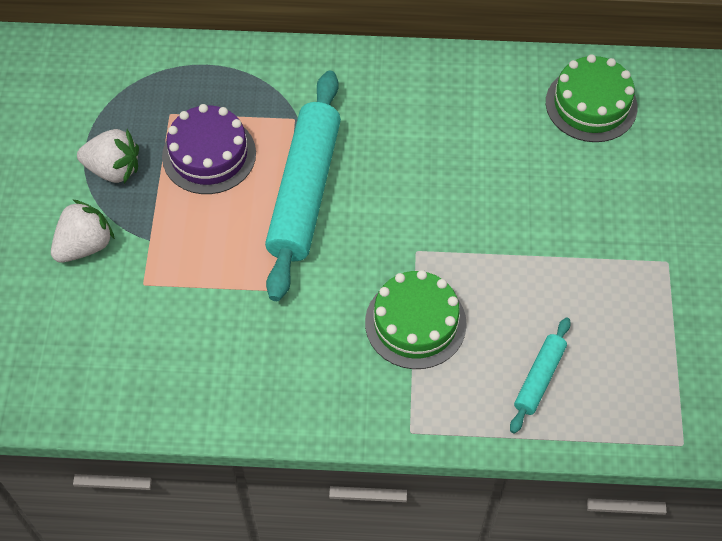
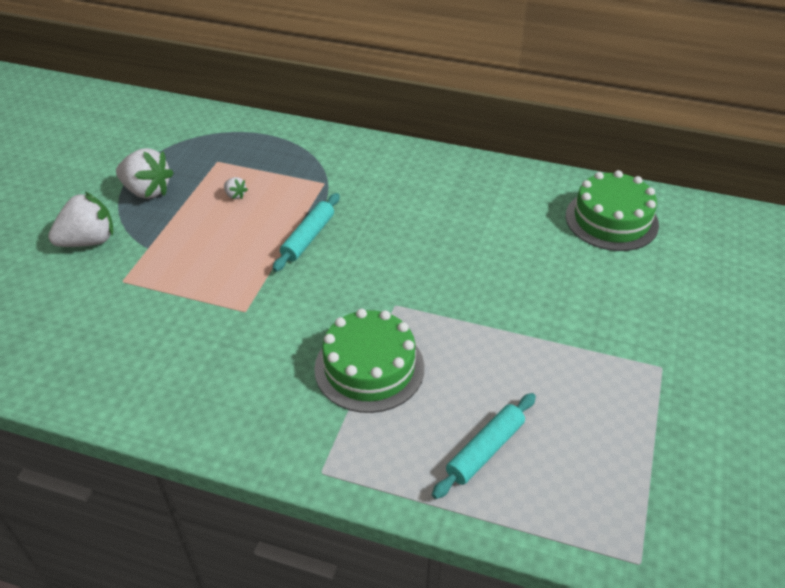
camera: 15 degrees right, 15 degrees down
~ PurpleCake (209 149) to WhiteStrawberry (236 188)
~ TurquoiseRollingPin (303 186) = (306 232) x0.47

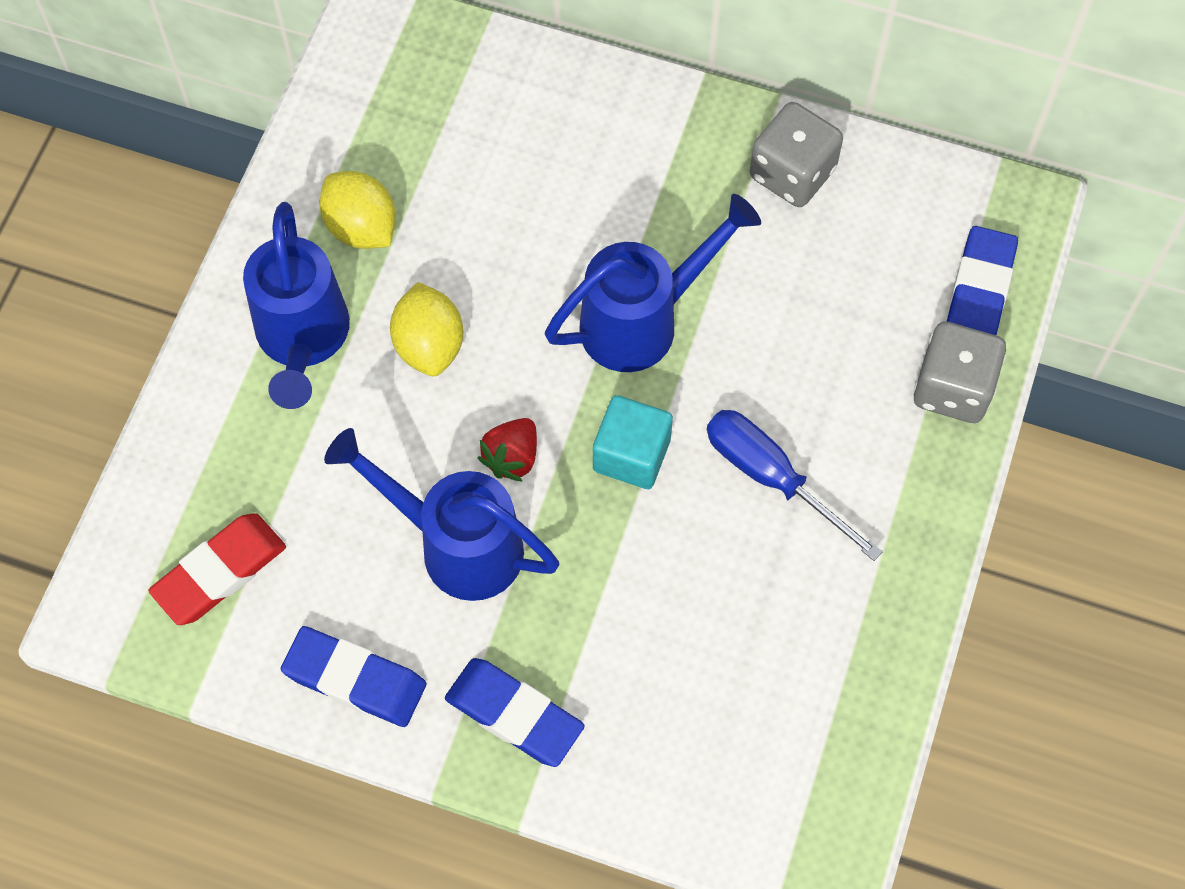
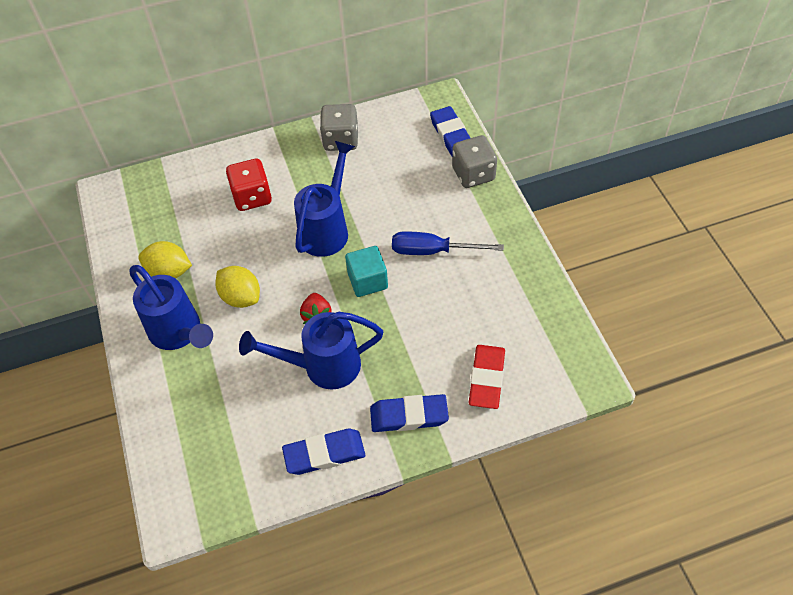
camera: 35 degrees left, 10 degrees down
+ RedDice (249 185)
~ RedEraser (217 569) to (487 377)

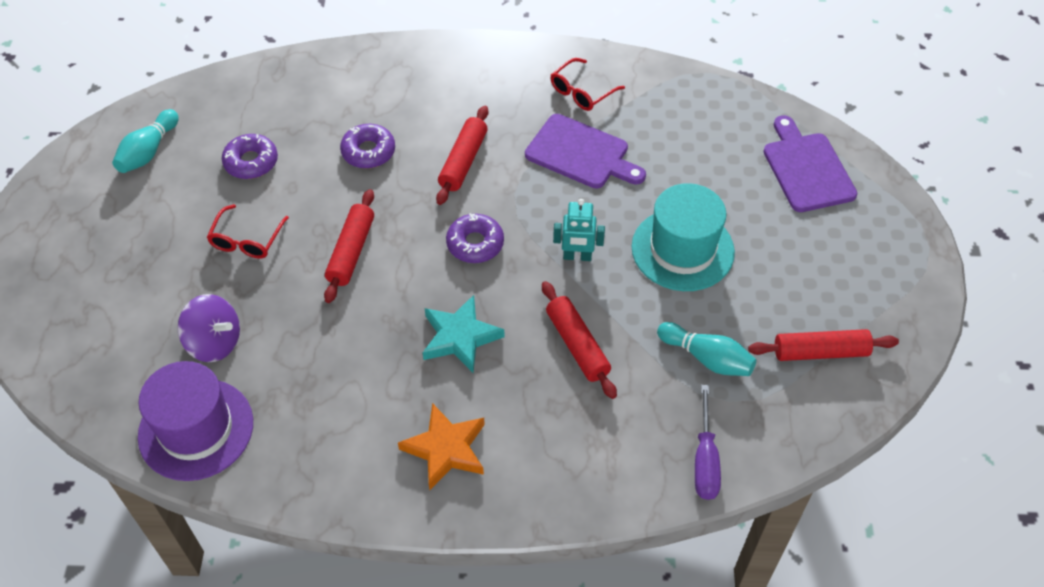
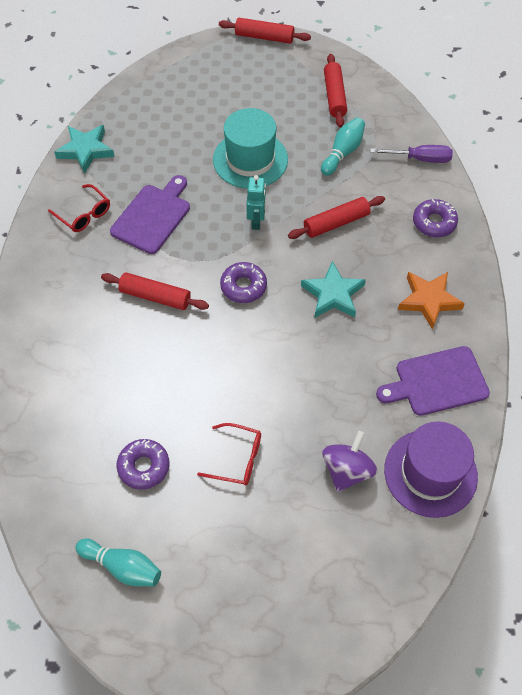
camera: 90 degrees left, 5 degrees up
+ TurquoiseStar (84 149)
~ RedRollingPin (349 246) to (265 31)
~ PurpleCuttingBoard (810 163) to (433 381)
~ PurpleDonut (367 146) to (435 218)

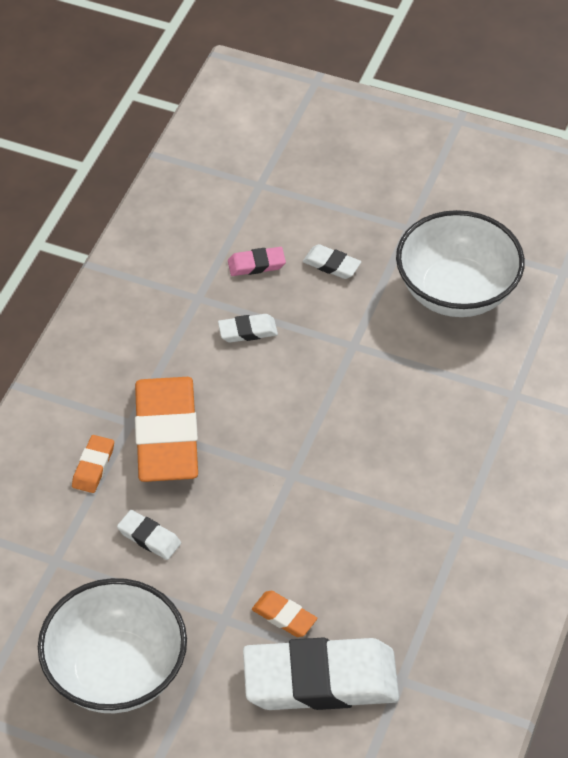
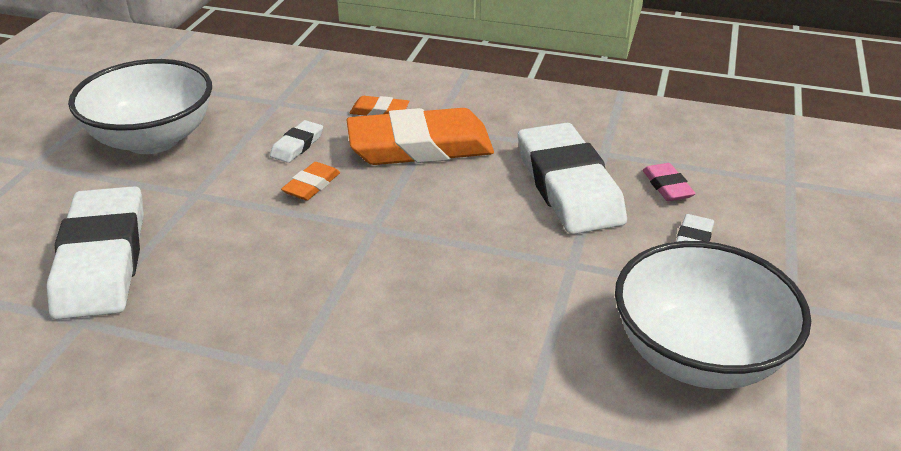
camera: 85 degrees right, 15 degrees down
~ OrangeEraser (284 614) to (310 181)
~ WhiteEraser (248 328) = (572 178) x2.33

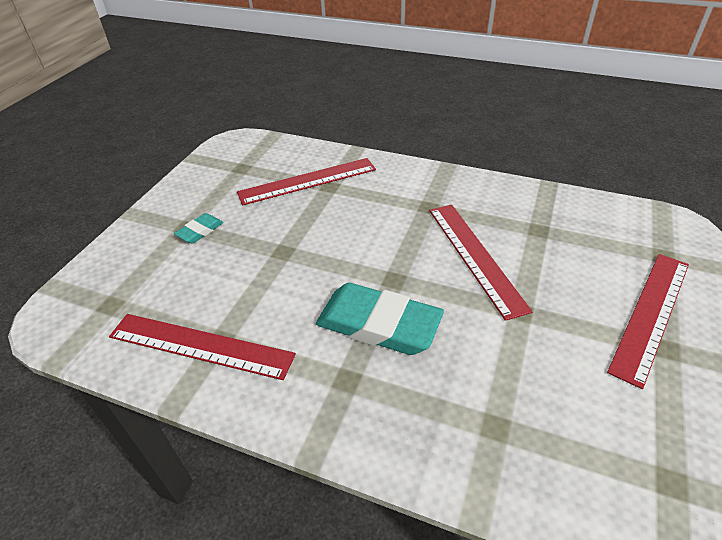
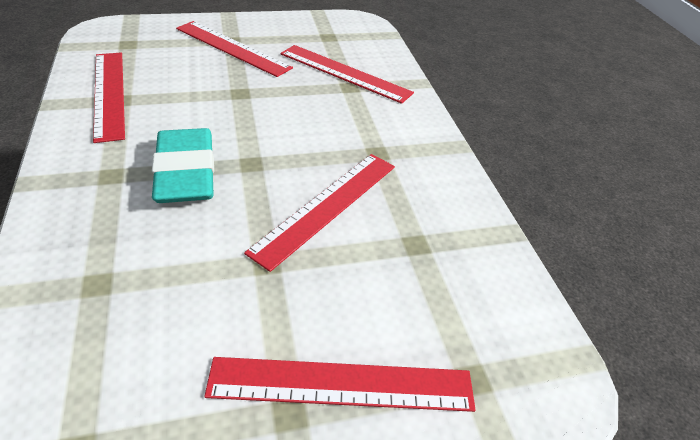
camera: 50 degrees right, 0 degrees up
~ TurquoiseEraser (198 228) to RedRuler (234 49)

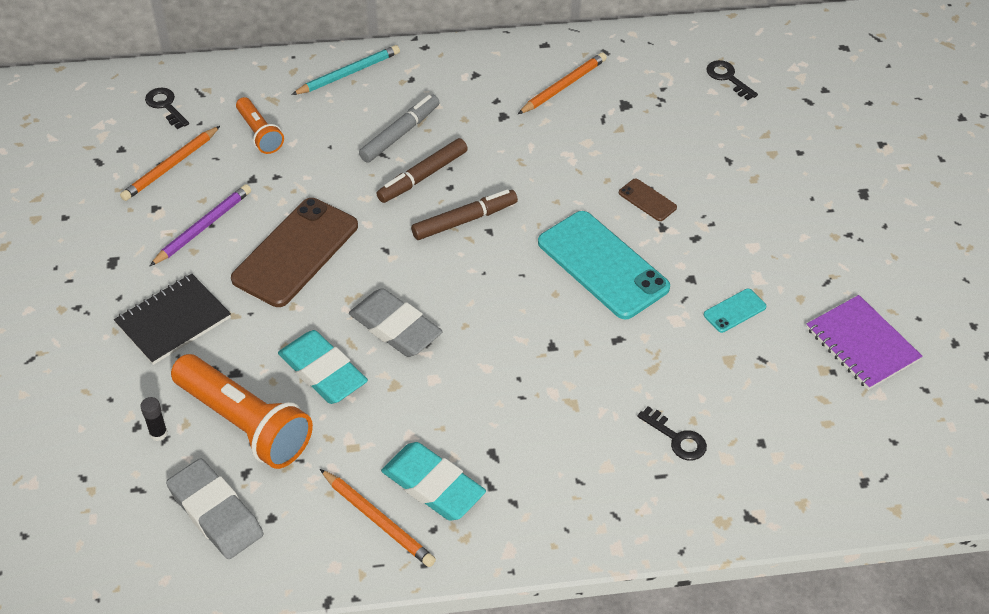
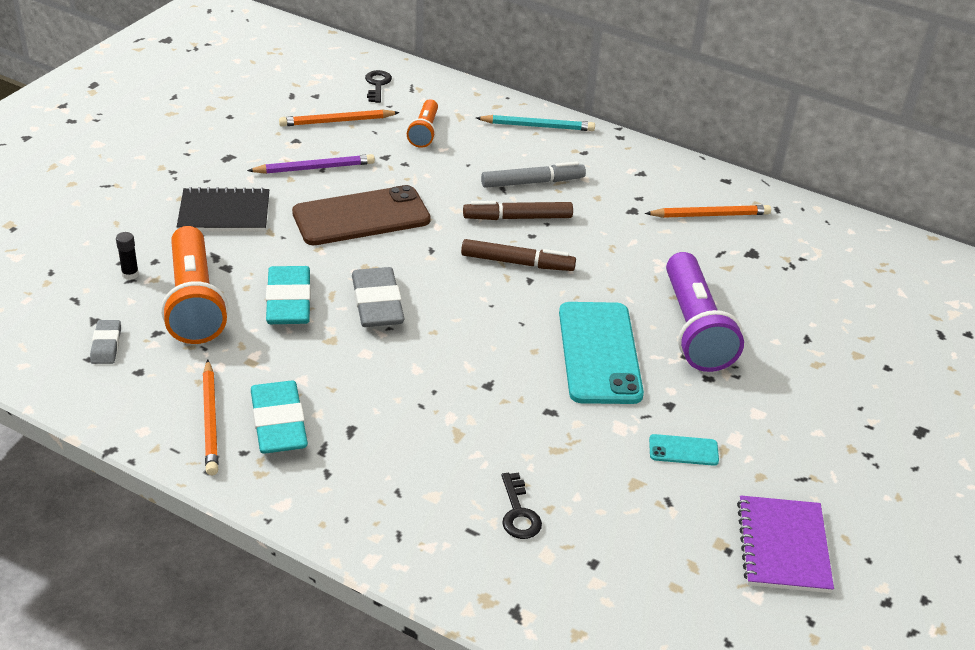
camera: 35 degrees right, 10 degrees down
~ GreyEraser (214 508) = (105 342) x0.54
~ BrownPhone (648 200) to PurpleFlashlight (705 312)
- BlackKey (732 80)

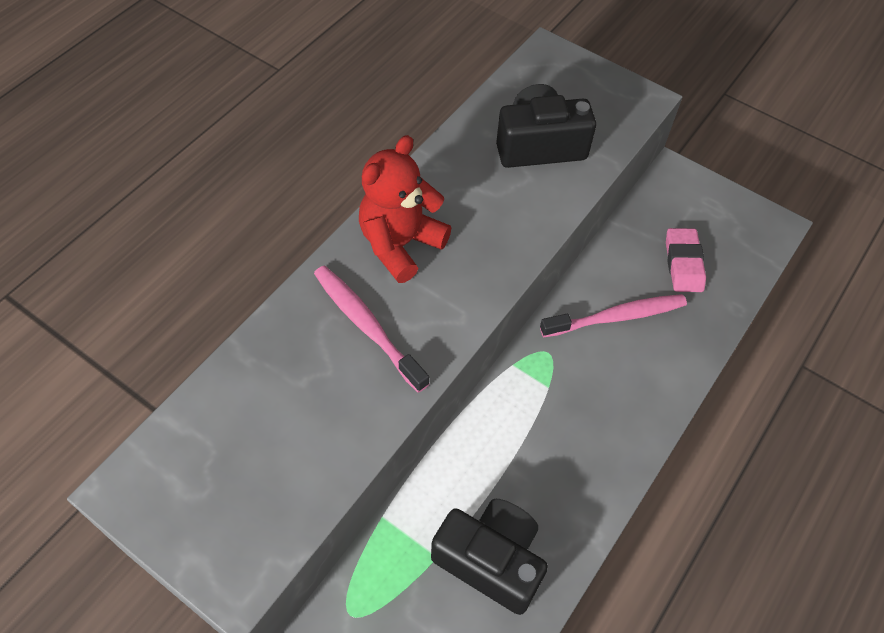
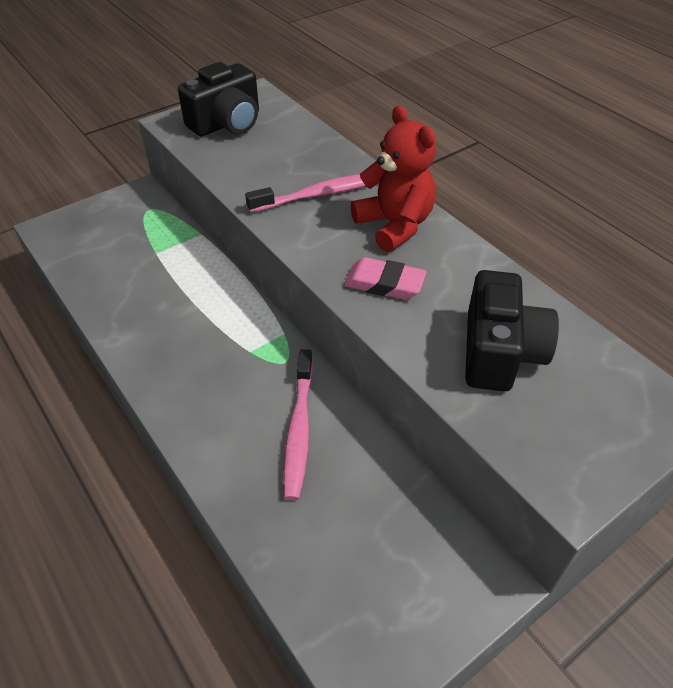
camera: 110 degrees right, 10 degrees down
~ BlackCamera (489 557) to (218 99)
~ PinkEraser (686 260) to (385 278)

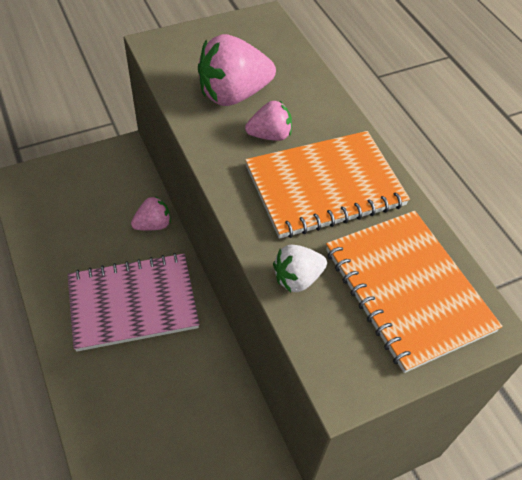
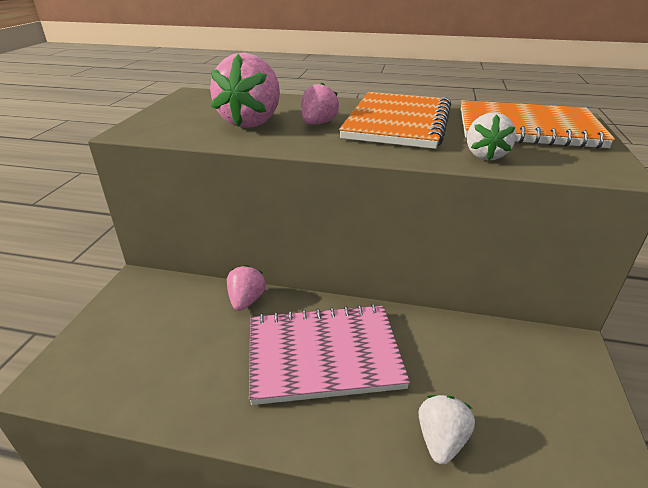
camera: 50 degrees left, 20 degrees down
~ PinkNotebook (133 302) = (329 354) 60 degrees clockwise
+ WhiteStrawberry (446 429)

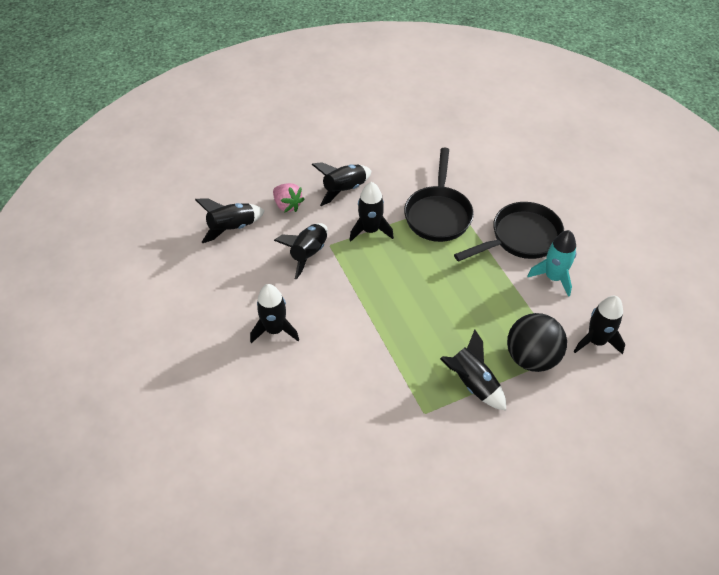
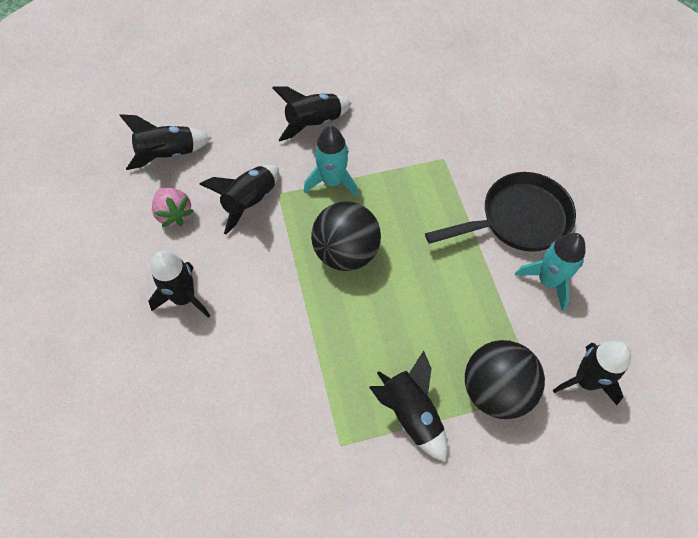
camera: 10 degrees right, 10 degrees up
~ PinkStrawberry (289 198) to (173 207)
~ BlackRocket (371 212) to TurquoiseRocket (331 161)
+ BlackBall (346 236)
- BlackPan (439 195)

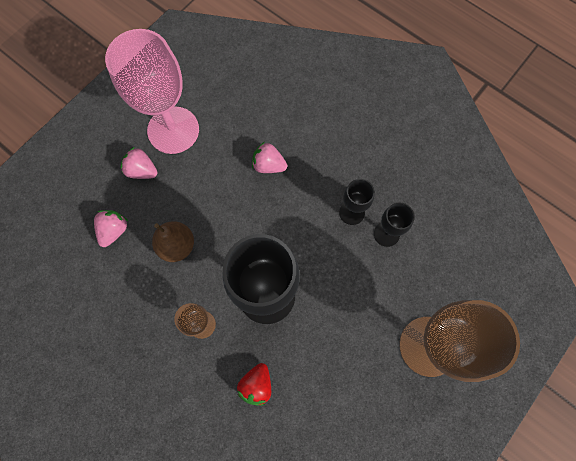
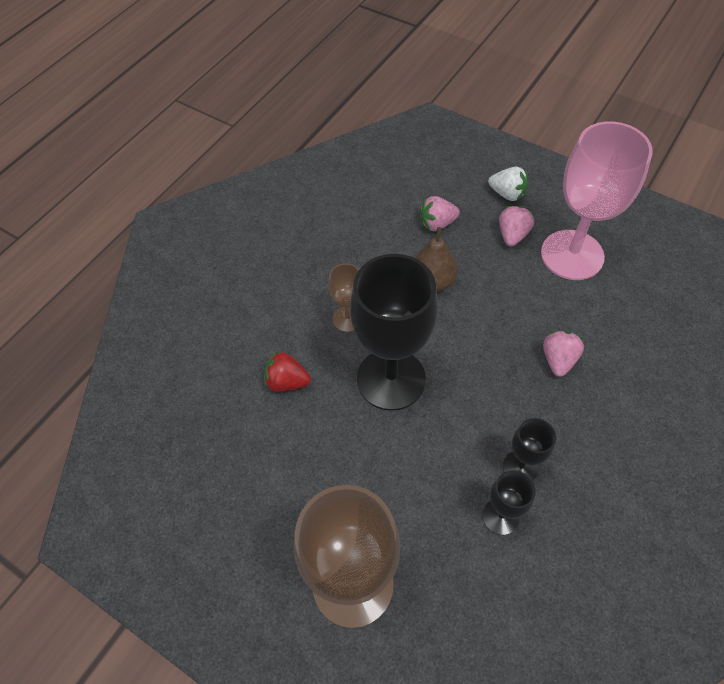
camera: 85 degrees right, 15 degrees down
~ PinkStrawberry (111 228) = (440 213) 150 degrees clockwise
+ WhiteStrawberry (508 184)

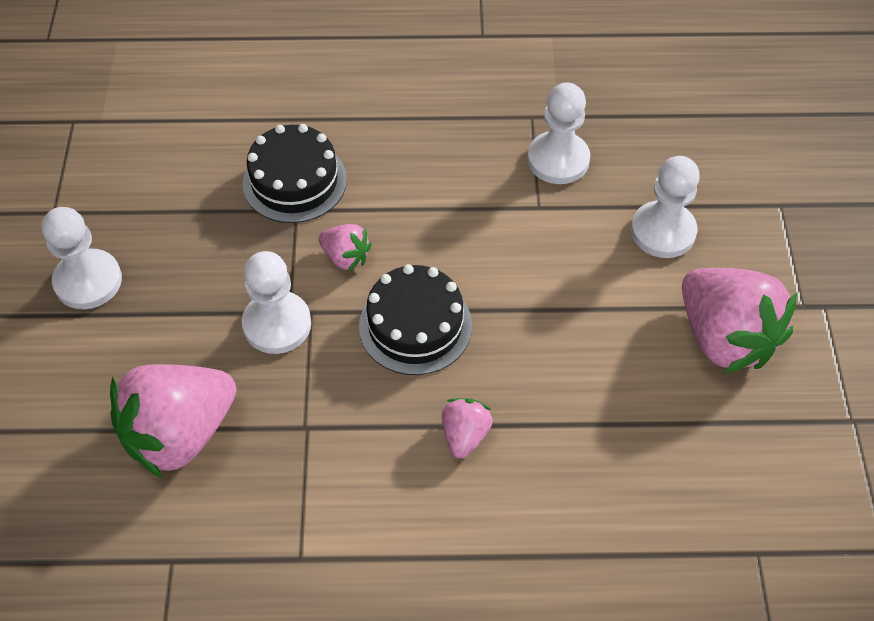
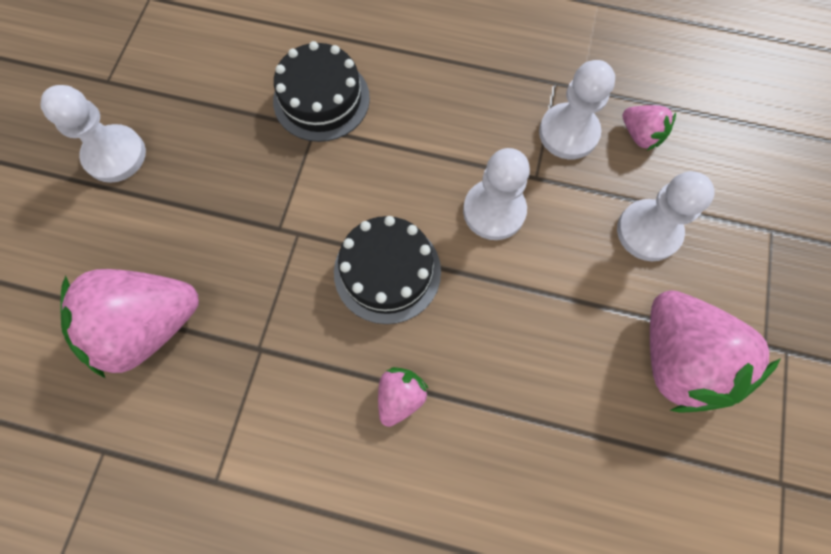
camera: 15 degrees right, 15 degrees up
~ WhitePawn (276 302) to (496 194)
~ PinkStrawberry (345 248) to (649 127)

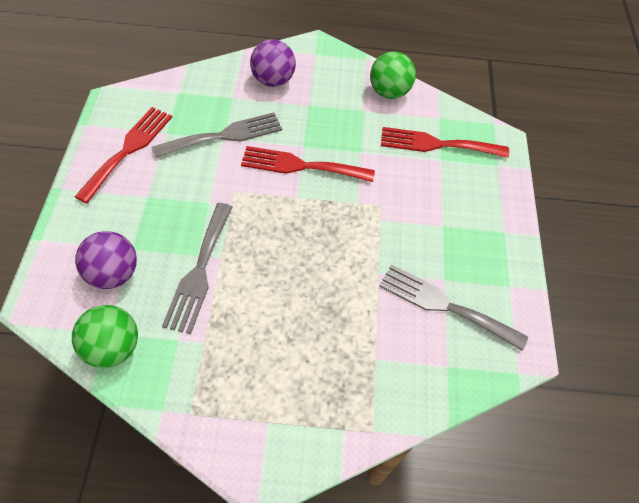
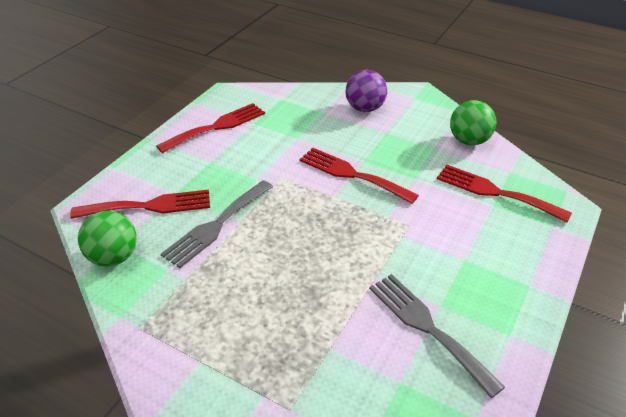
camera: 30 degrees right, 15 degrees down
~ PurpleBall (106 260) to RedFork (140 204)
- GreyFork (217 135)

